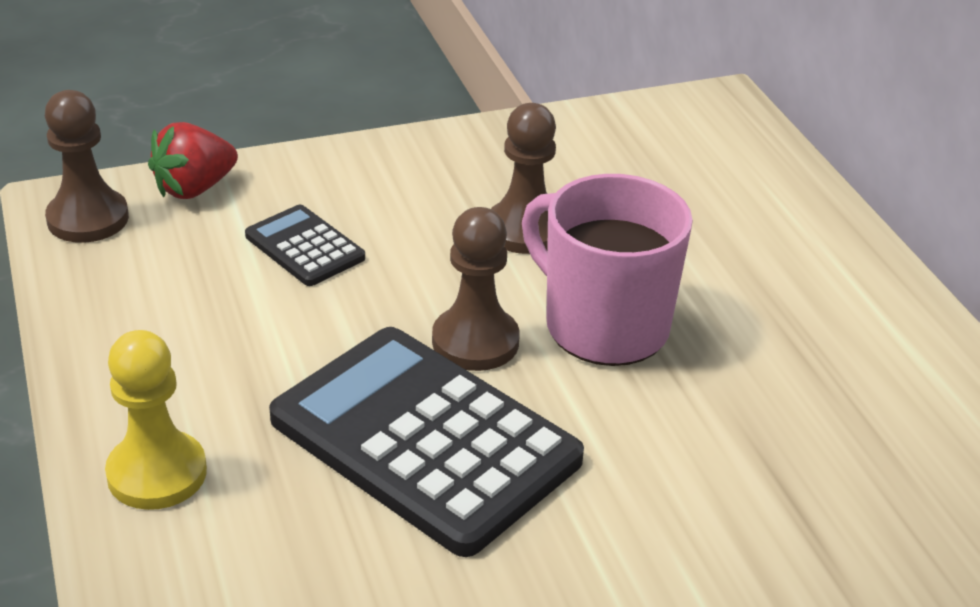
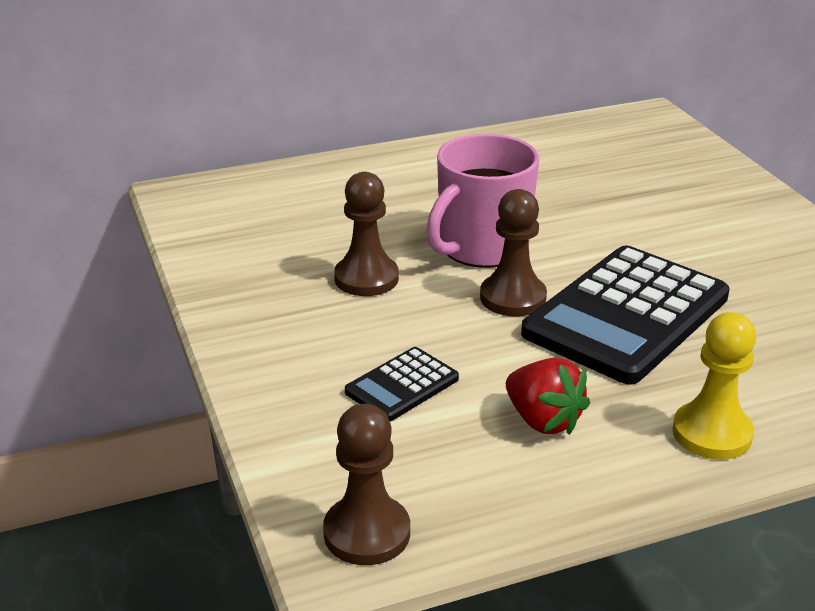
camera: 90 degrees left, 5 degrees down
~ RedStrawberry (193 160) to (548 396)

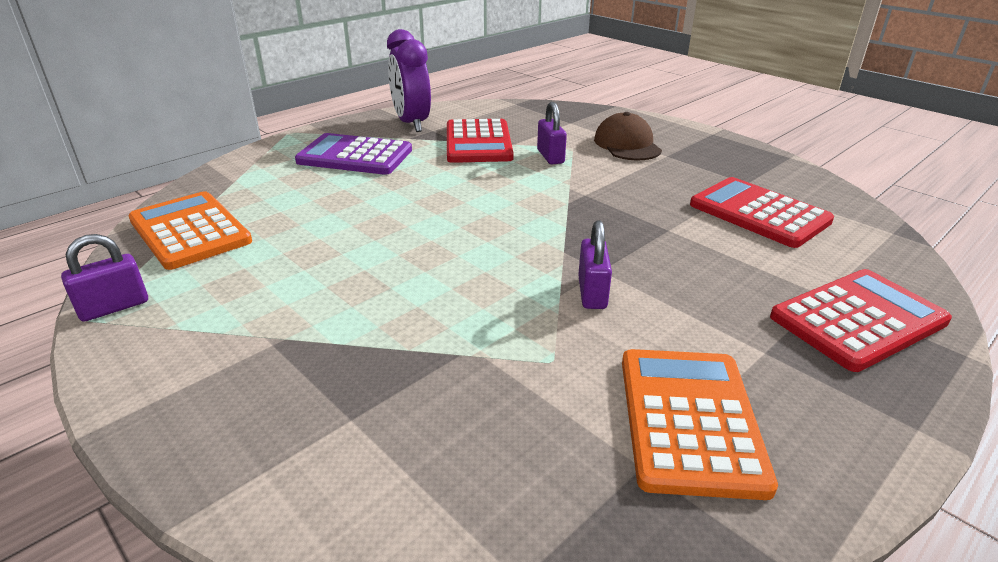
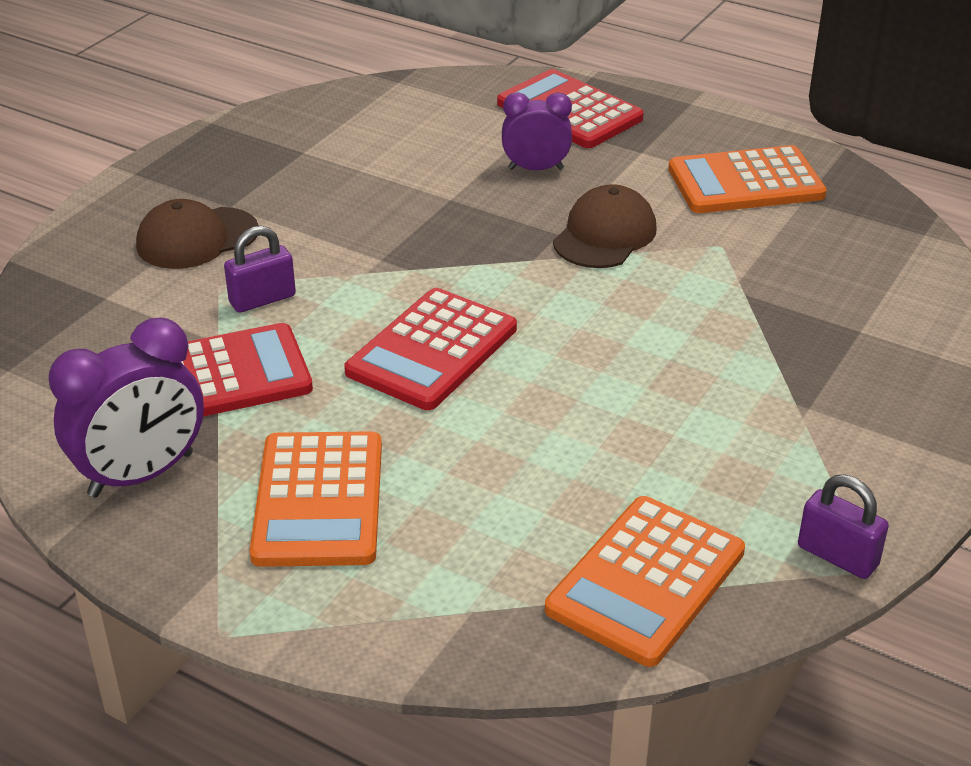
camera: 105 degrees left, 5 degrees up
~ PurpleCalculator (353 154) to OrangeCalculator (316 499)
~ RedCalculator (762 212) to (430 349)
+ PurpleClock (537 131)
~ PurplePadlock (595 264) to BrownCap (605 226)

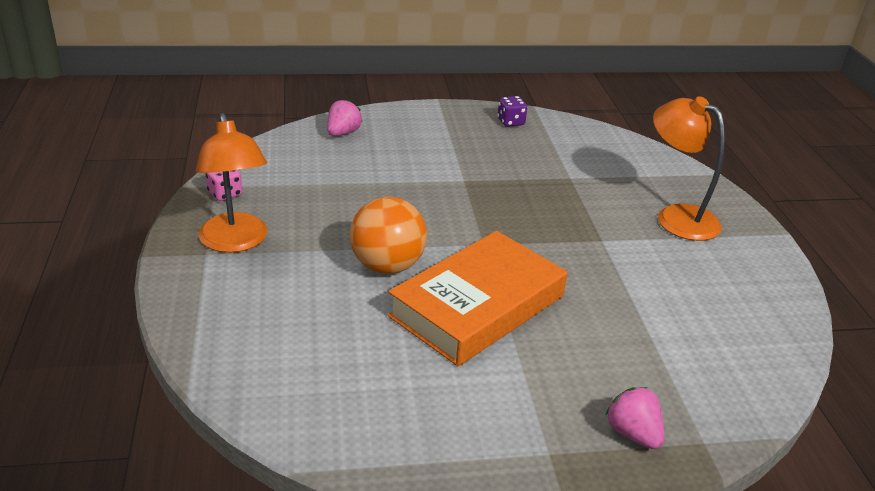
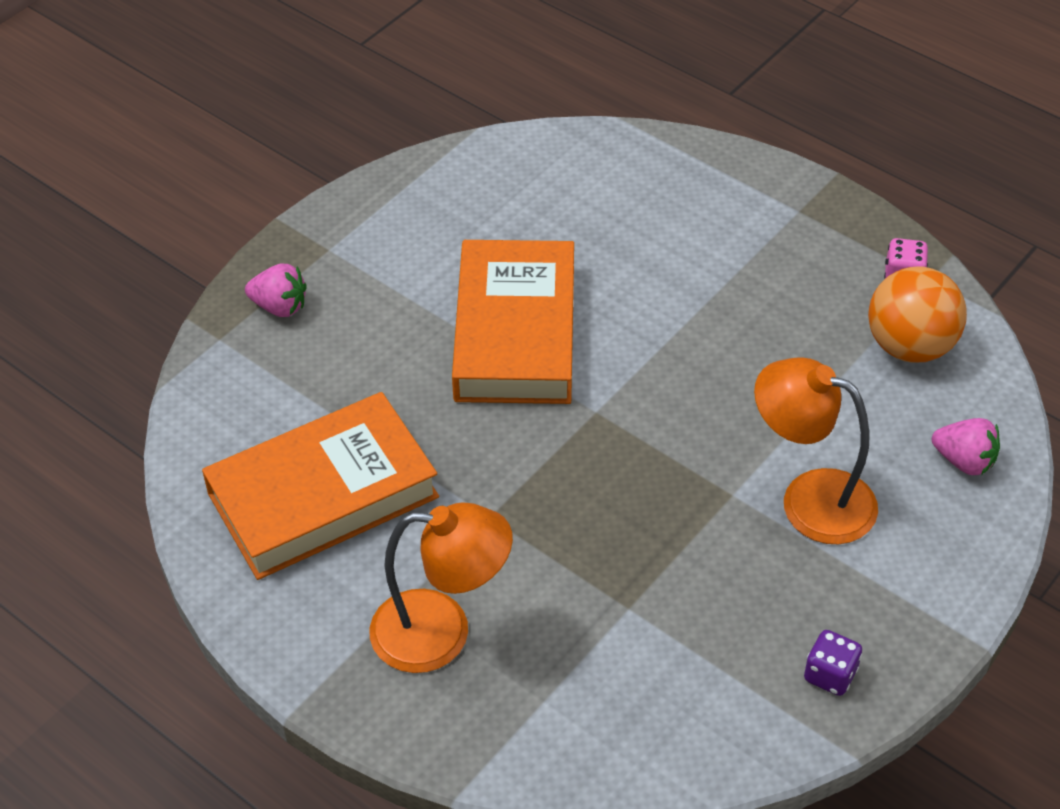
camera: 140 degrees right, 15 degrees up
+ OrangeBook (320 486)
~ OrangeLamp (232 183) to (816 450)
~ OrangeBall (388 235) to (917 315)
~ PinkStrawberry (344 117) = (966 446) 45 degrees counterclockwise

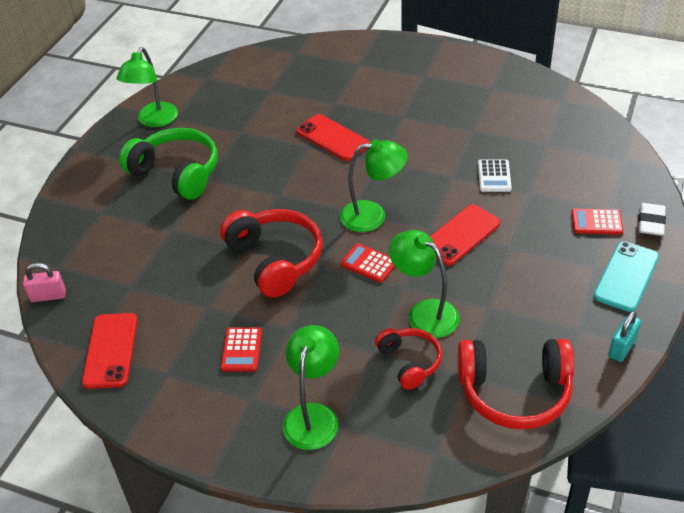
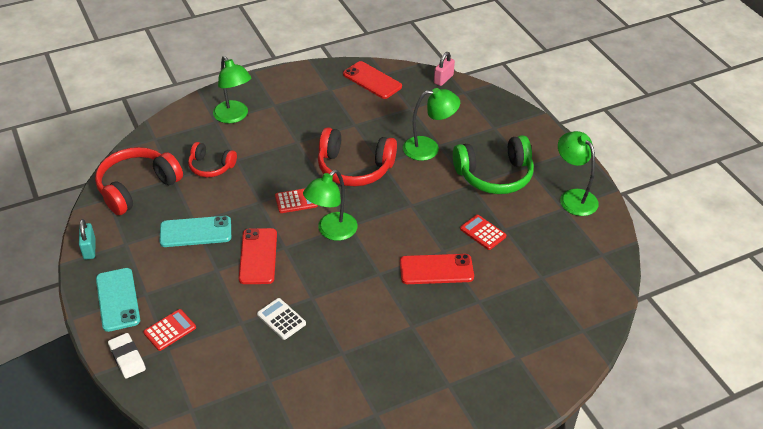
camera: 130 degrees right, 0 degrees up
+ TurquoisePhone (195 231)
~ GreenLamp (424 284) to (431 124)
~ RedCalculator (241 349) to (483 232)

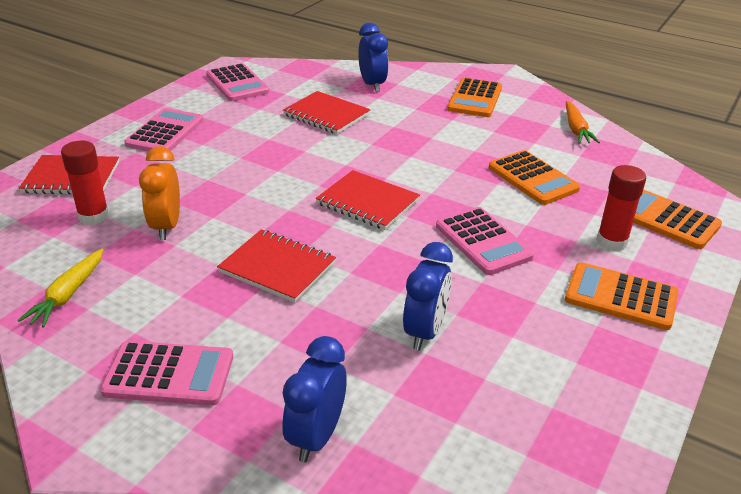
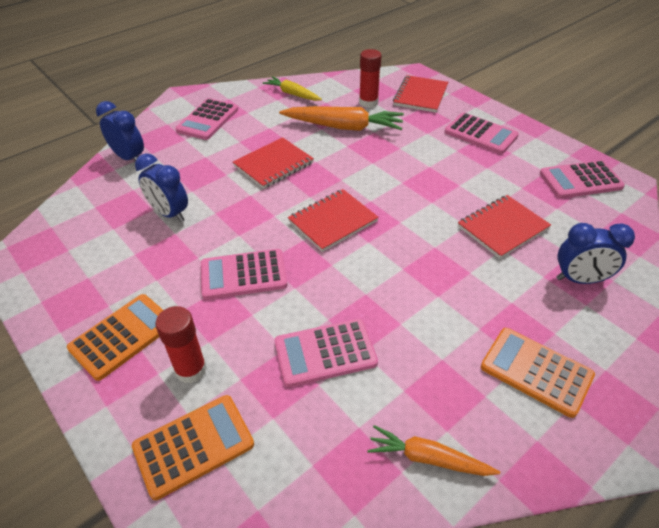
camera: 110 degrees right, 10 degrees up
~ OrangeCalculator (534 177) to PinkCalculator (326 353)
~ OrangeClock (159 193) to OrangeCarrot (341 118)

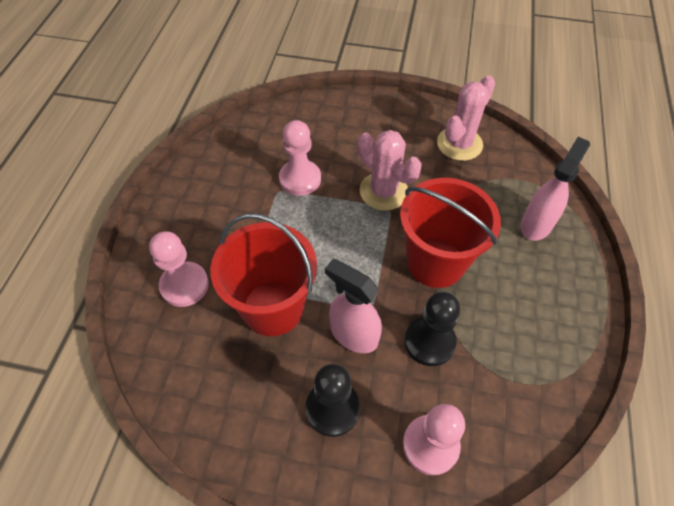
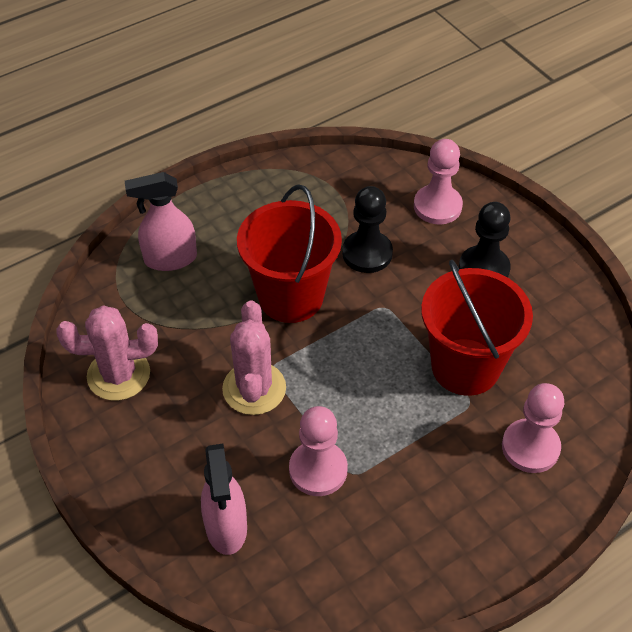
camera: 135 degrees left, 5 degrees down
~ PinkSprayBottle (353 306) to (224 499)

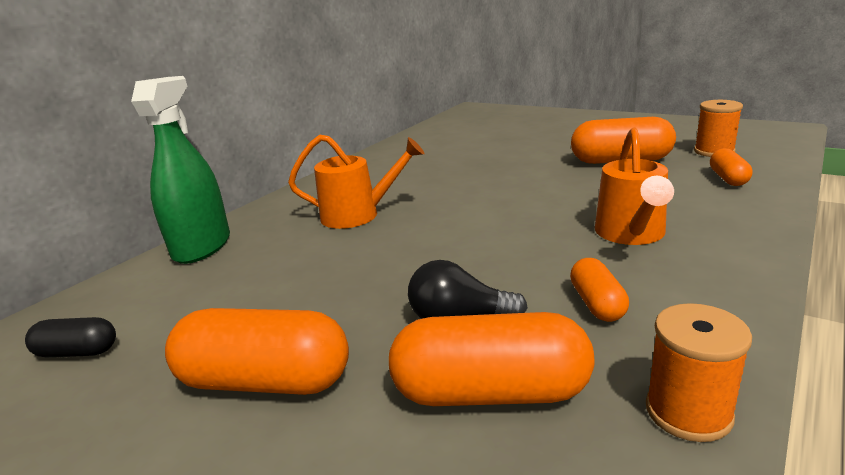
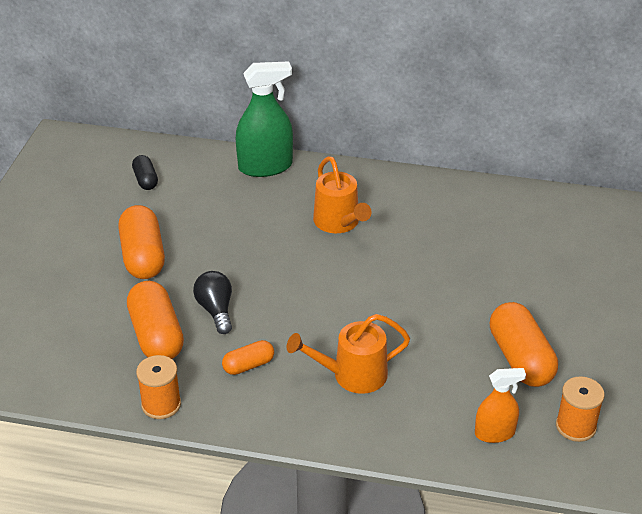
camera: 65 degrees right, 15 degrees up
~ OrangeCapsule (731 167) to OrangeSprayBottle (500 405)

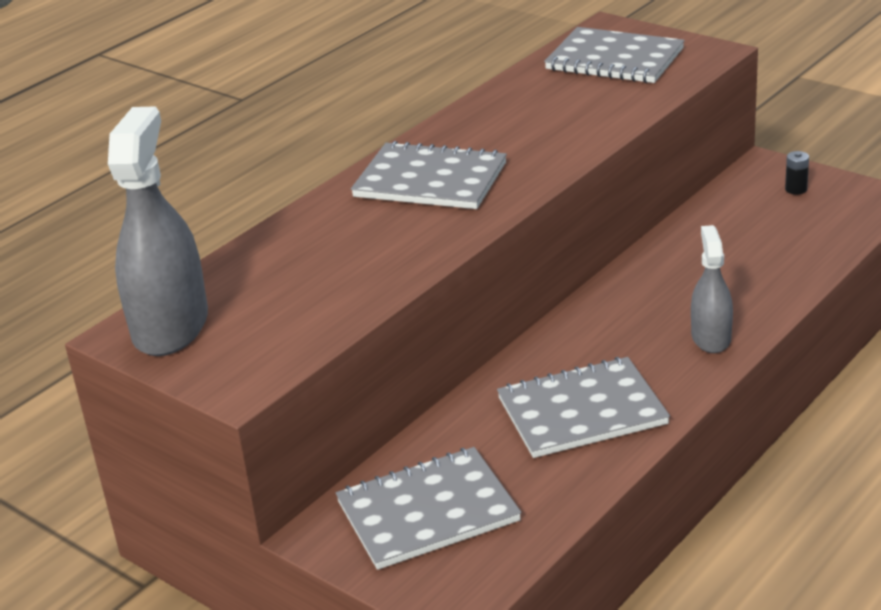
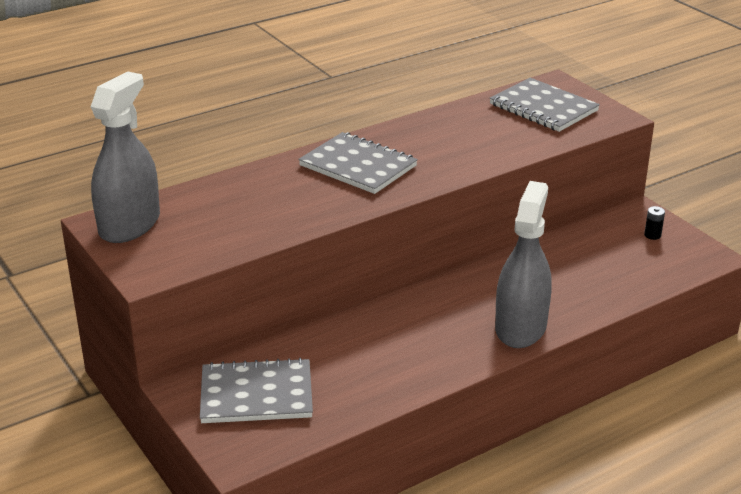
camera: 15 degrees right, 0 degrees up
~ GreySprayBottle (712 289) = (523 264) x1.73
- GreyNotebook (583 407)

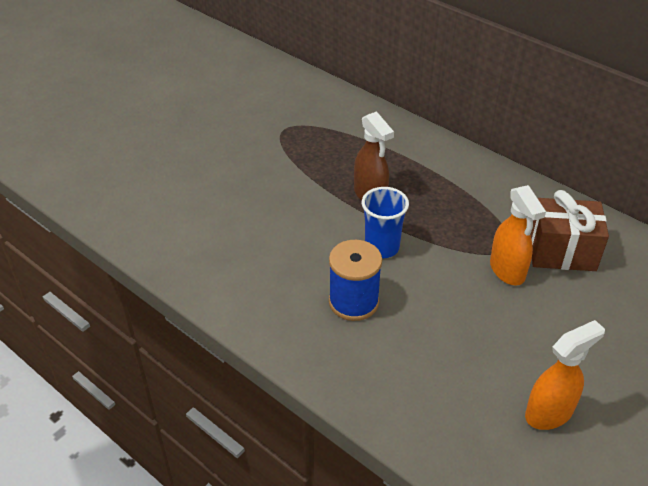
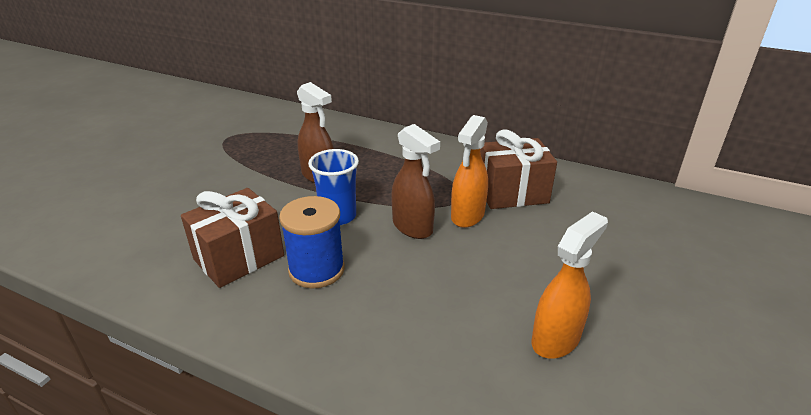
camera: 15 degrees left, 10 degrees down
+ BrownGift (232 238)
+ BrownSprayBottle (415 181)
~ OrangeSprayBottle (518 235) = (469 171) 60 degrees clockwise

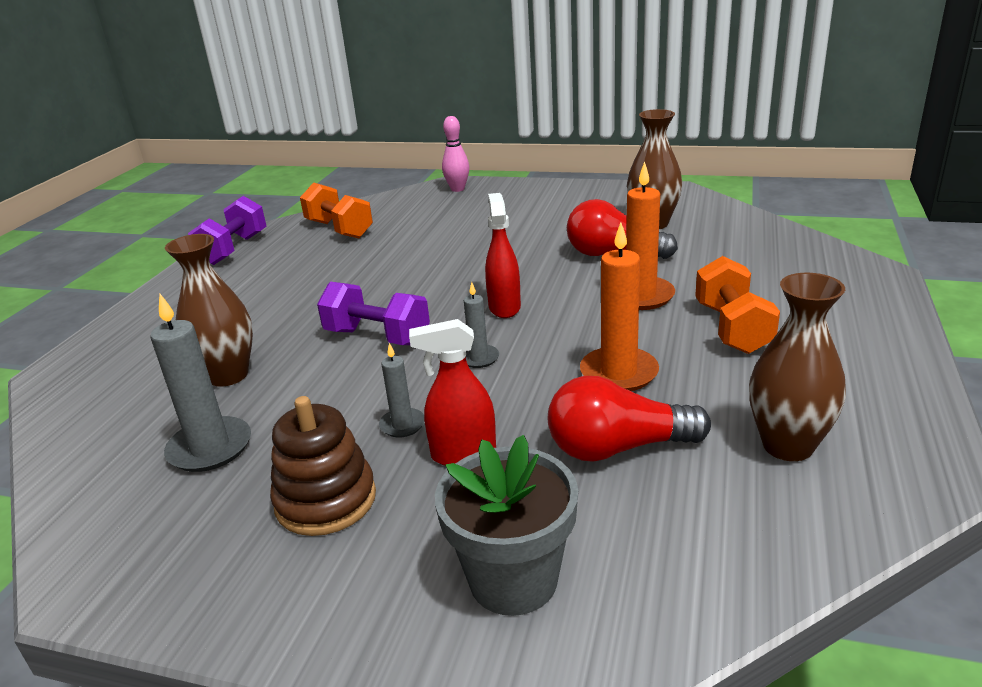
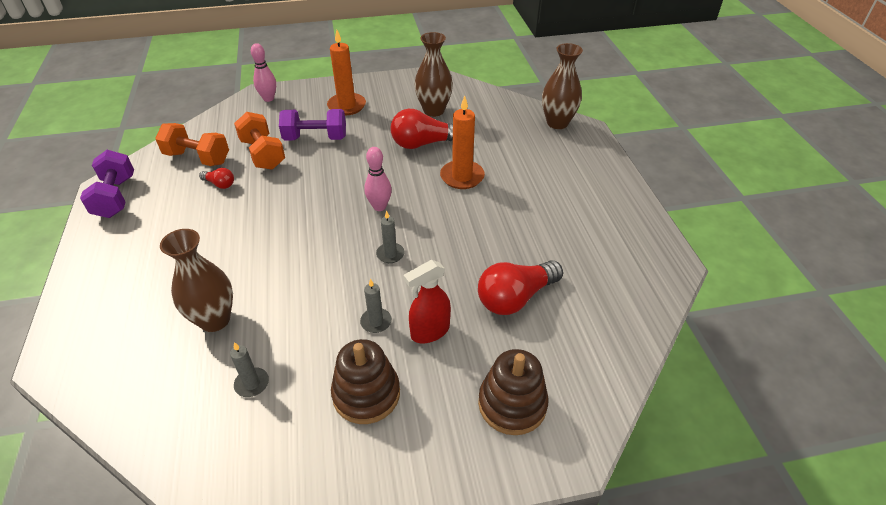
camera: 30 degrees left, 15 degrees up
+ RedLightBulb (216 178)
~ GreyCandle (200 383) = (249 369) x0.56
~ OrangeDumbbell (737 305) to (259 141)
~ PurpleDumbbell (373 313) to (312 124)
~ OrangeCandle (619 307) to (346 72)
~ RedSprayBottle (503 255) to PinkBowlingPin (378 179)
~ GreyFlowerPot (506 525) to BrownStackingToy (513 392)
~ BrownVase (797 367) to (562 86)

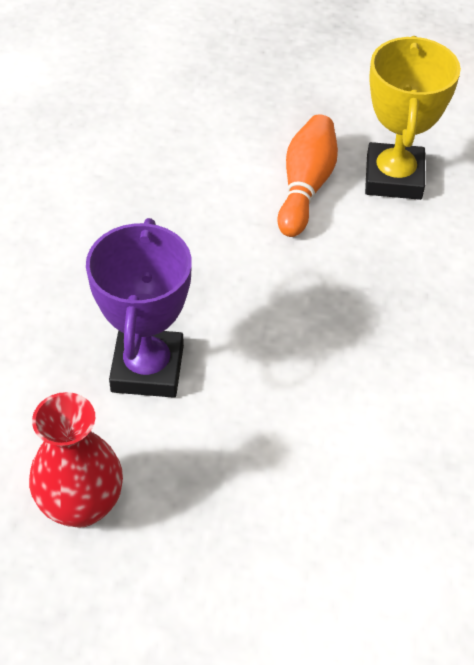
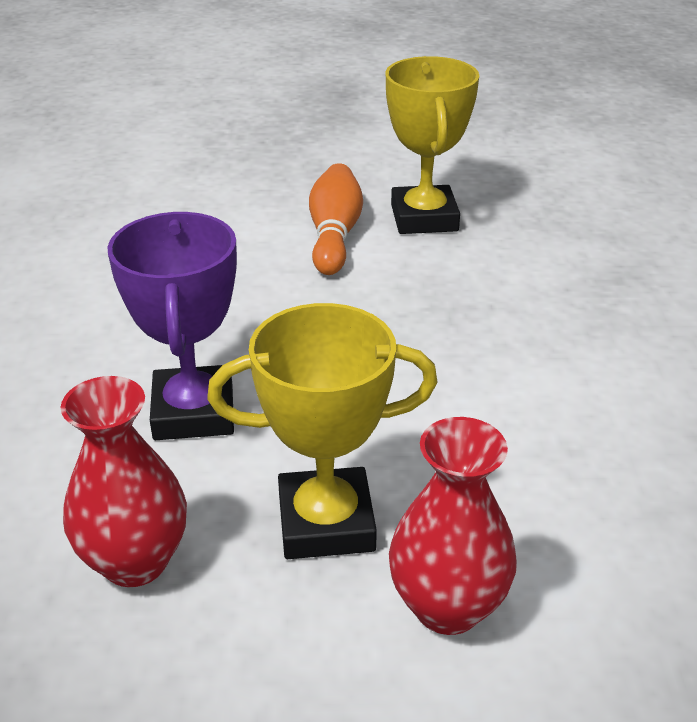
camera: 10 degrees left, 15 degrees down
+ YellowTrophy (322 431)
+ RedVase (453 526)

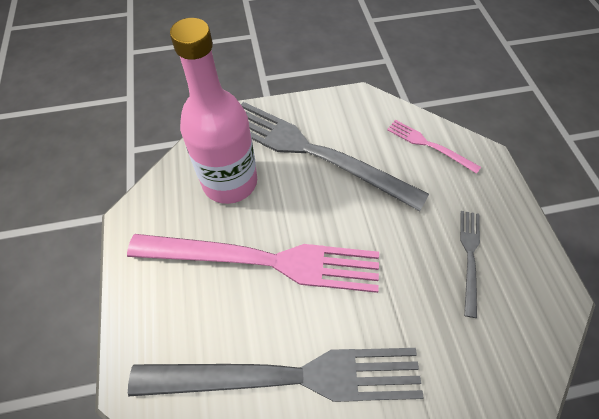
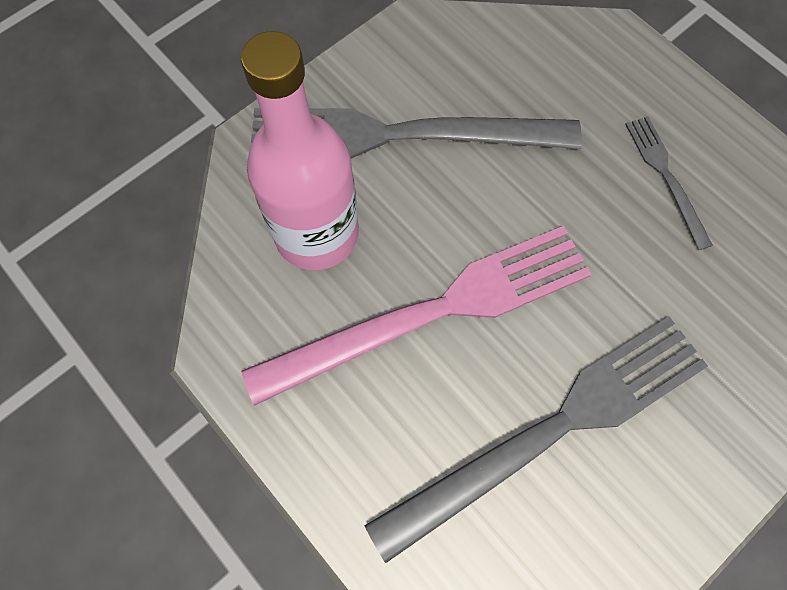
camera: 30 degrees left, 10 degrees up
- PinkFork (434 147)

